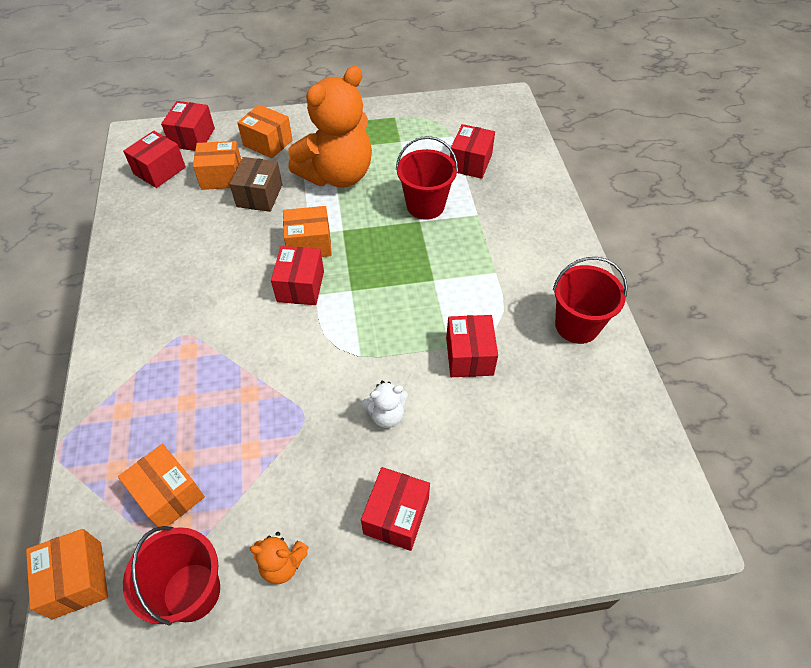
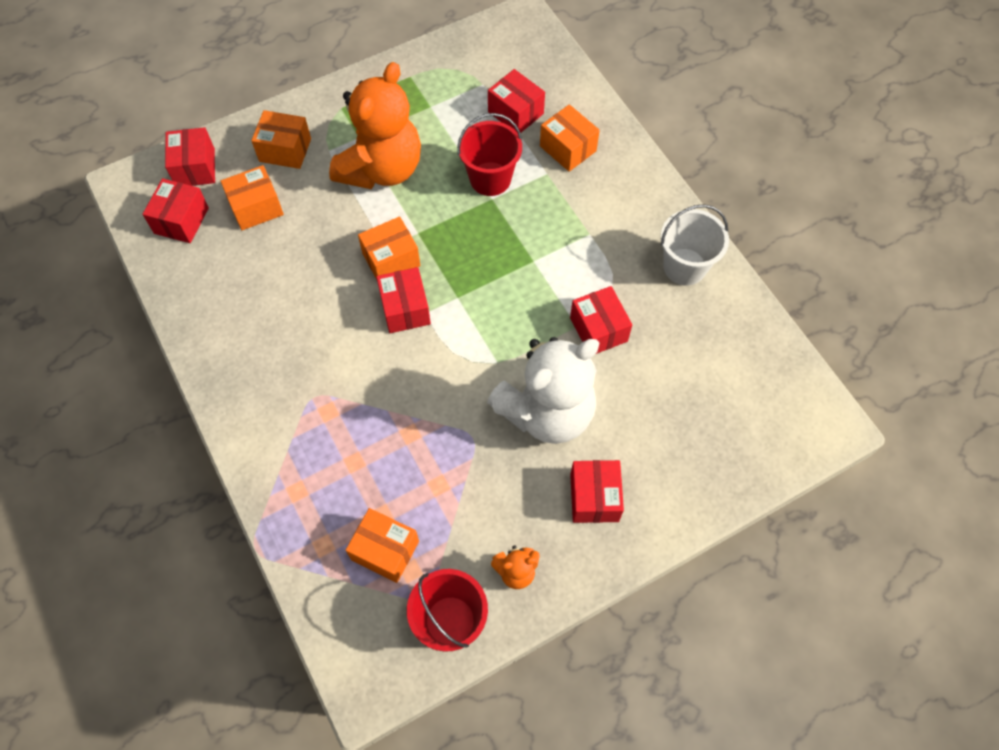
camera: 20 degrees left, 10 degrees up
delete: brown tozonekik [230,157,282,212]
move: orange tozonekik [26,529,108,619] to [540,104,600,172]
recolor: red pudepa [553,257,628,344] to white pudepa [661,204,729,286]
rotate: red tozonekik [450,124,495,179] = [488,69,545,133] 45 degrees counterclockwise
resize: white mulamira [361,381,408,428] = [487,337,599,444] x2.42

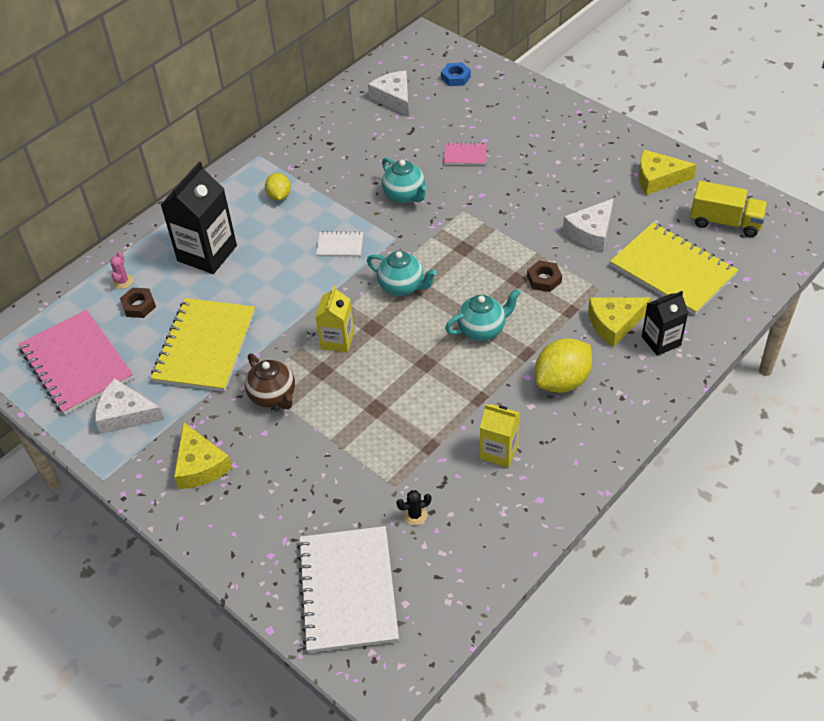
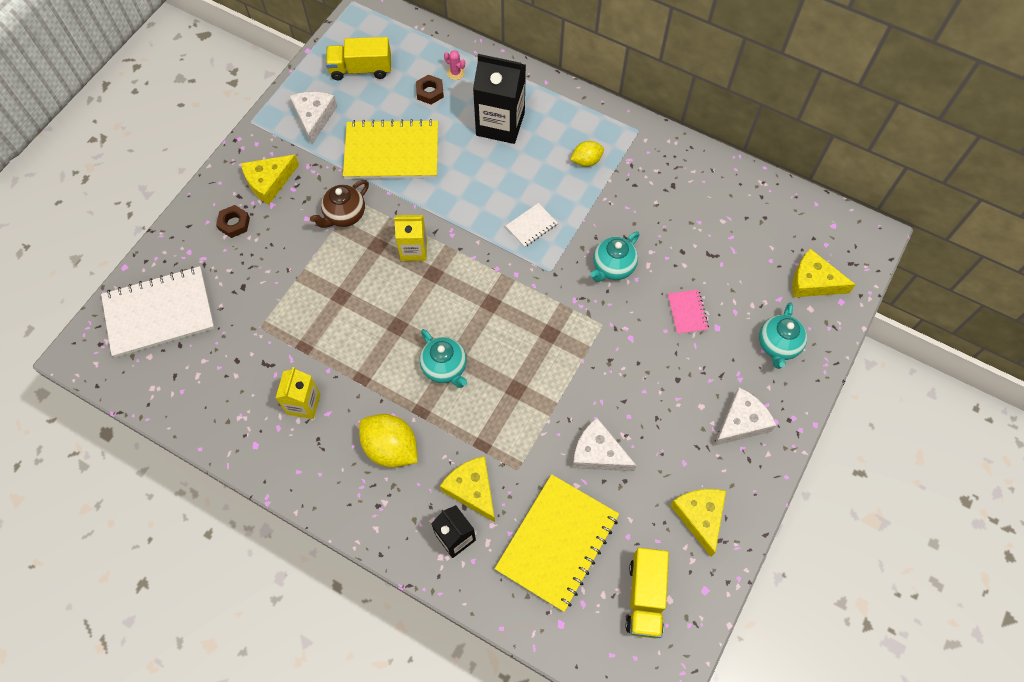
camera: 75 degrees right, 15 degrees up
delete: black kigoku [396,490,432,525]
move: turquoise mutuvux [367,251,437,296] to [759,302,807,369]; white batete [368,71,409,116] to [714,387,777,446]; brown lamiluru [527,260,562,292] to [216,205,250,238]
replace: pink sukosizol [19,310,133,415] to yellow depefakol [326,37,391,80]; blue lamiluru [441,63,471,86] to yellow batete [792,249,856,297]
rotate: pink kigoku [110,252,133,289] = [444,50,465,80] 45 degrees clockwise; white sukosizol [316,231,363,257] = [506,203,558,247] 60 degrees clockwise

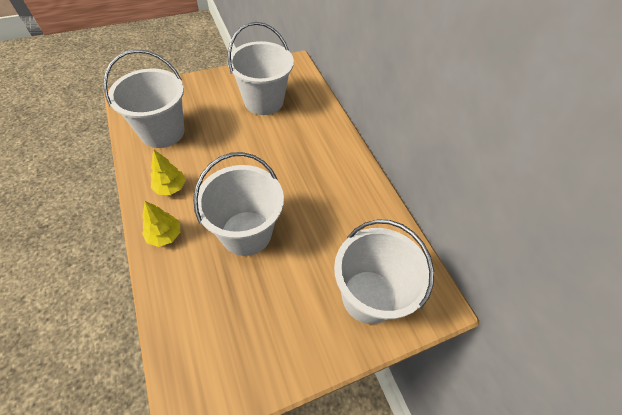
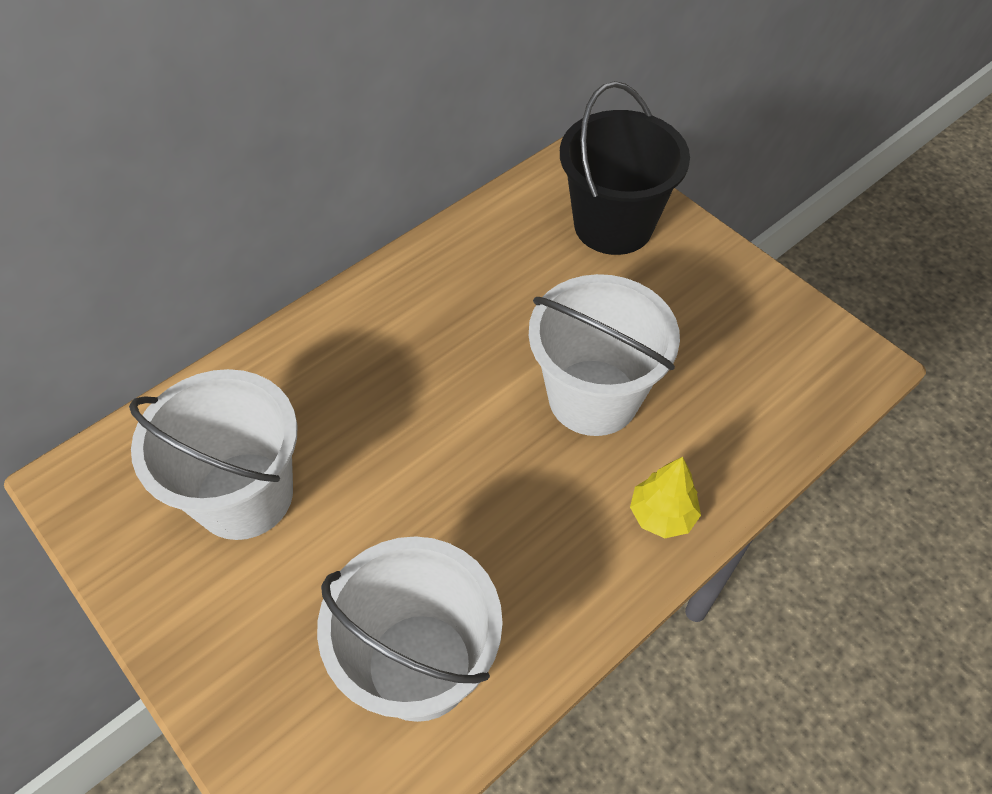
camera: 105 degrees left, 0 degrees up
delete: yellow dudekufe [151,149,186,195]
recolor: white pudepa [334,219,434,324] to black pudepa [560,81,690,255]

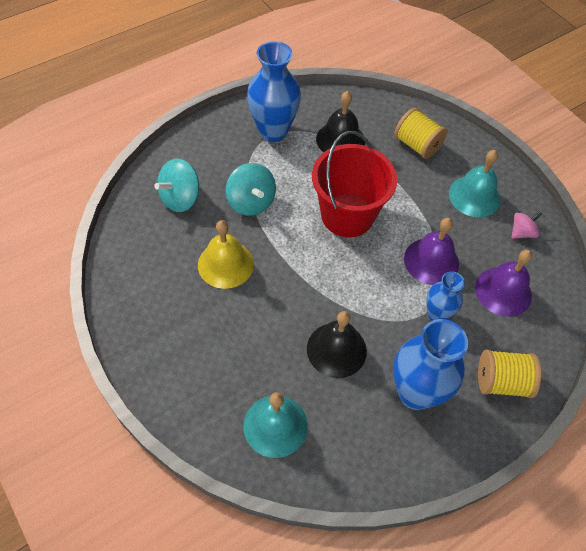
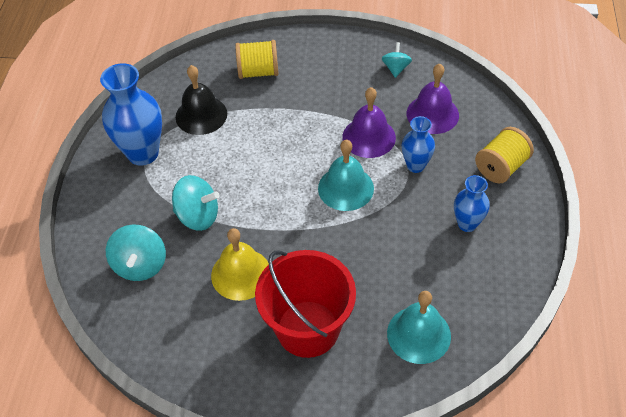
camera: 45 degrees left, 5 degrees down
delete: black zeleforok [307,311,367,378]
move: red pudepa [312,131,397,237] to [255,250,356,358]; turquoise zeleforok [449,150,500,217] to [318,140,374,211]
recolor: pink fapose [511,211,543,239] to turquoise fapose [382,42,412,78]
resize: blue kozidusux [393,319,468,410] = [454,175,490,232] x0.57

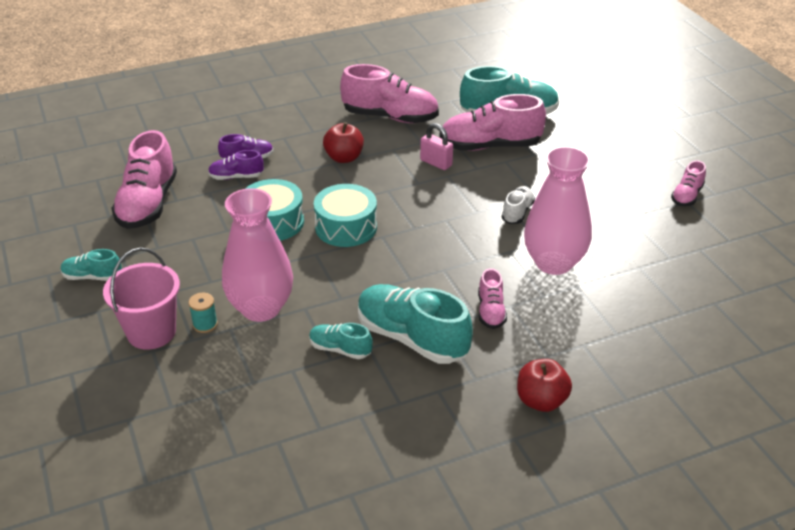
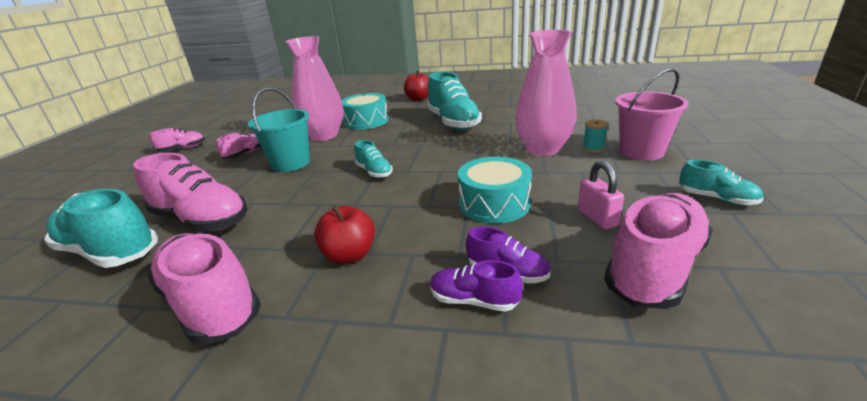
camera: 145 degrees left, 10 degrees down
move: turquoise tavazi [309,323,373,359] to [354,140,393,178]; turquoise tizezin [314,184,377,247] to [341,93,388,130]; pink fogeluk [420,123,453,170] to [578,161,624,229]; pink tavazi [478,268,507,329] to [217,132,261,159]
replace: white tavazi [502,186,535,224] to turquoise pudepa [248,87,310,172]

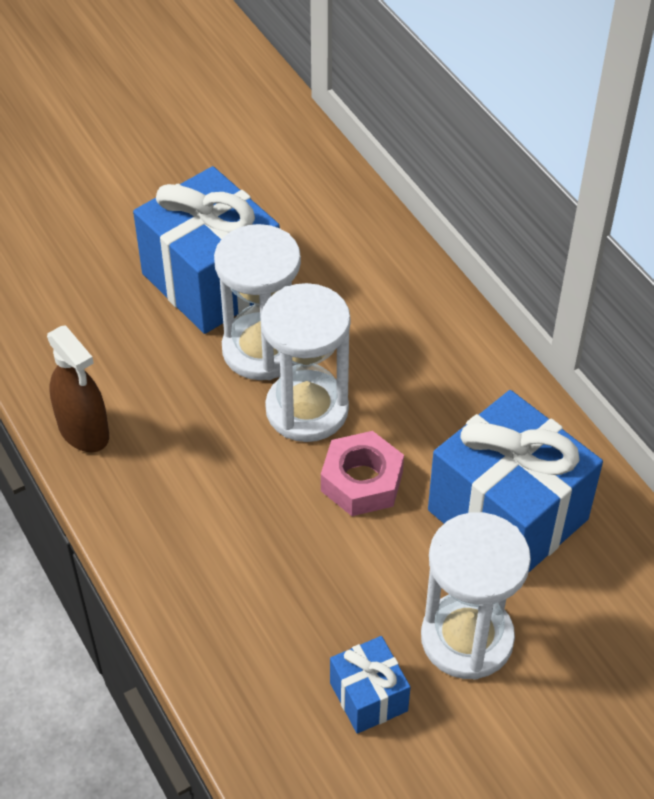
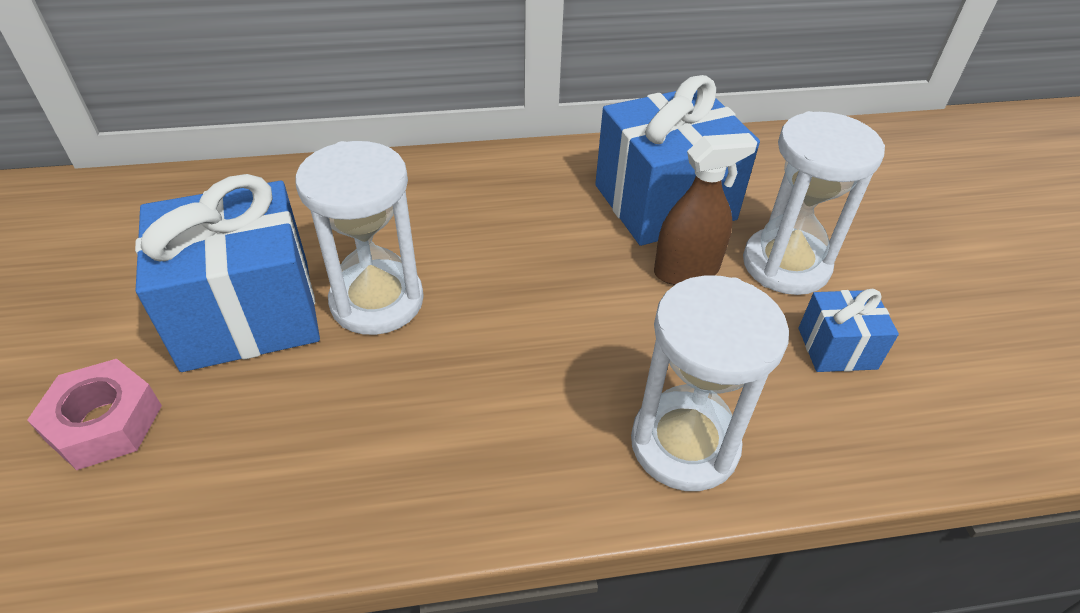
camera: 70 degrees left, 5 degrees down
move: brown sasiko [47,325,109,452] to [654,133,758,285]; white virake [261,283,351,442] to [631,275,789,491]; pink lamiluru [321,431,404,516] to [27,359,162,470]

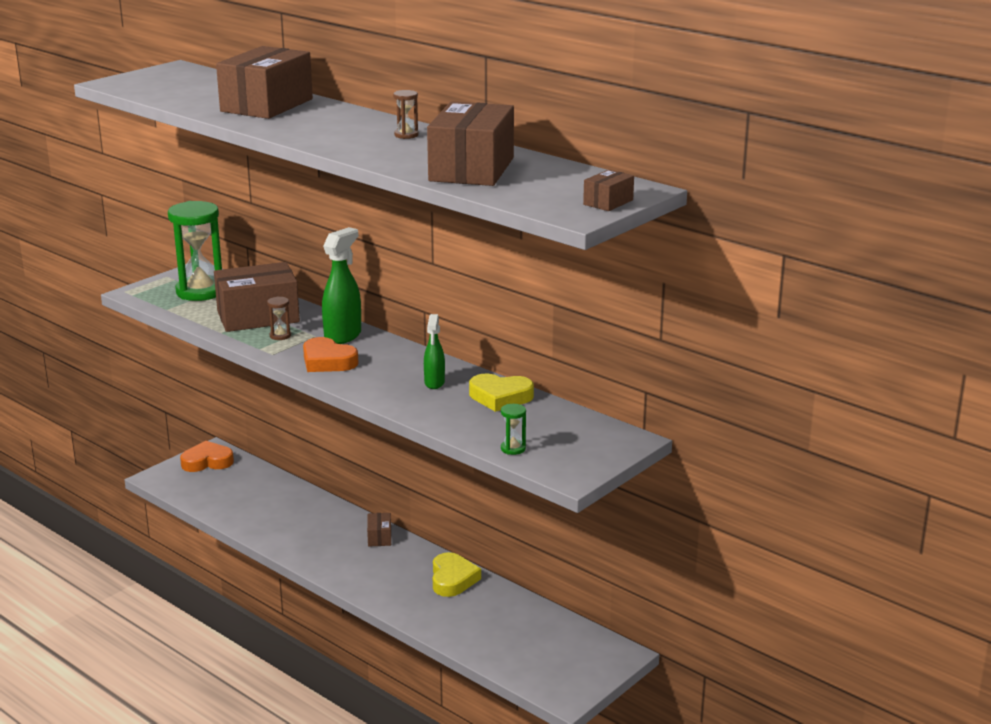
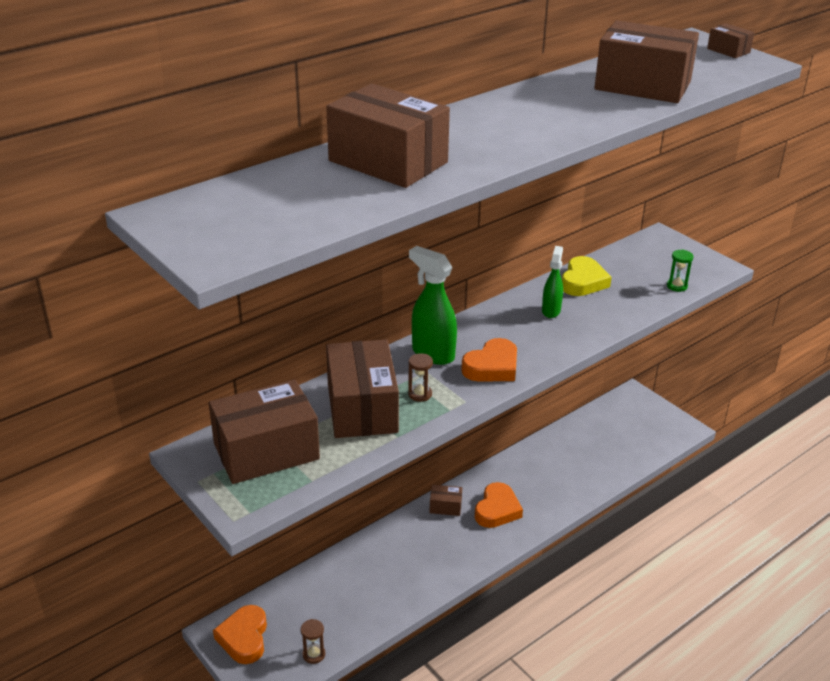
camera: 80 degrees left, 10 degrees up
delete: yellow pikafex [433,552,481,597]
insert: orange pikafex [475,482,523,528]
move: brown virake [393,90,419,139] to [301,619,325,664]
replace: green virake [168,201,222,301] to brown tozonekik [209,379,320,484]
rotate: green sasiko [424,314,445,389] = [542,246,563,318] 90 degrees counterclockwise

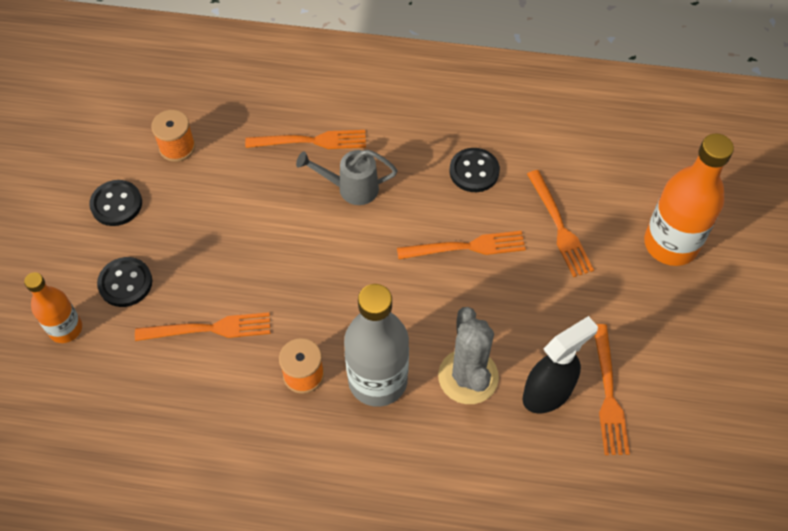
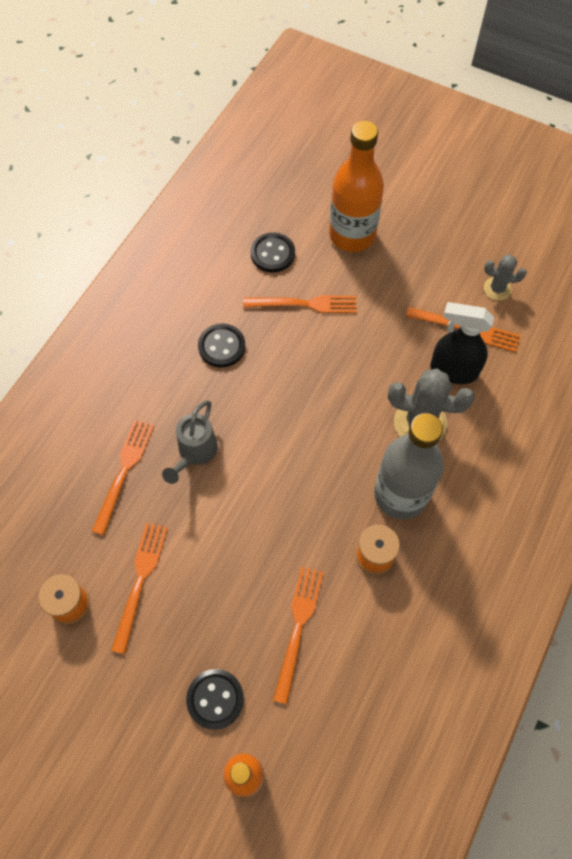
camera: 70 degrees left, 5 degrees up
insert: grey kigoku [484,254,527,301]
move: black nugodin [89,180,142,226] to [250,232,295,273]; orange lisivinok [397,231,526,259] to [111,523,168,654]
rotate: black sasiko [523,316,598,413] = [430,302,494,384] 60 degrees counterclockwise

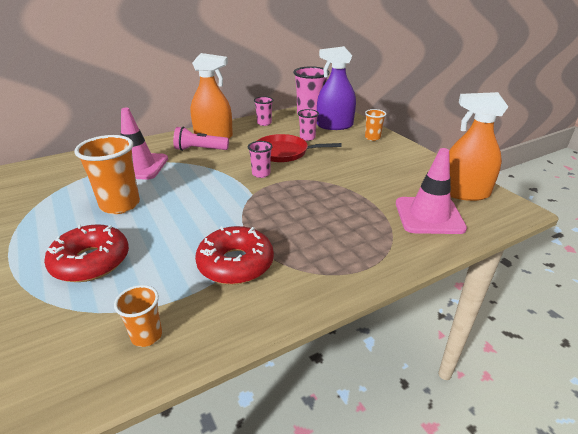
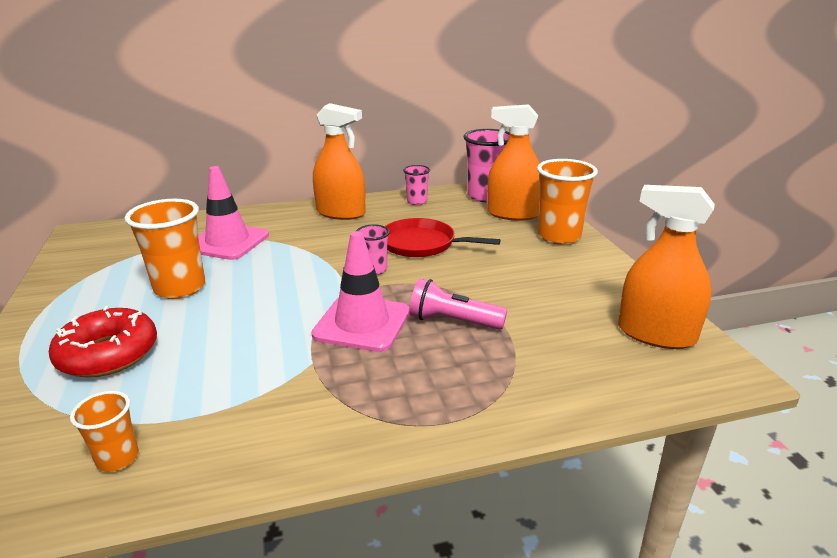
camera: 15 degrees right, 5 degrees down
delete: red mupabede [195,226,274,285]; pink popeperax [298,109,319,141]
move: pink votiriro [173,127,229,151] to [409,278,507,330]; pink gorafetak [396,148,467,234] to [311,231,410,352]
recolor: purple sasiko [317,46,356,130] to orange sasiko [487,104,540,221]
resize: orange popeperax [365,109,386,141] = [537,159,598,245] x1.86

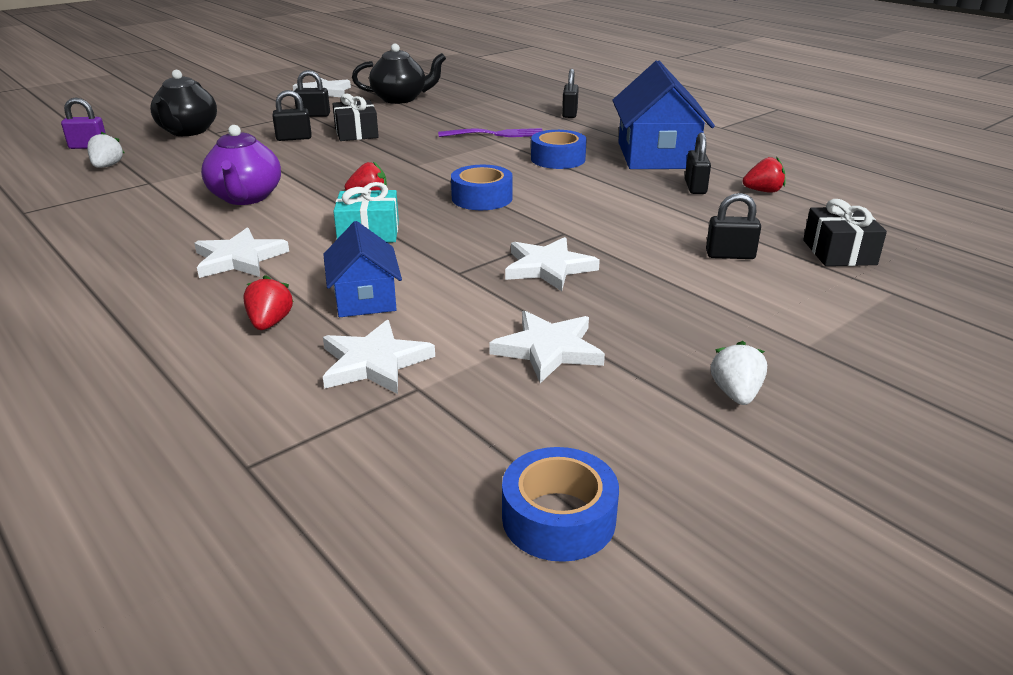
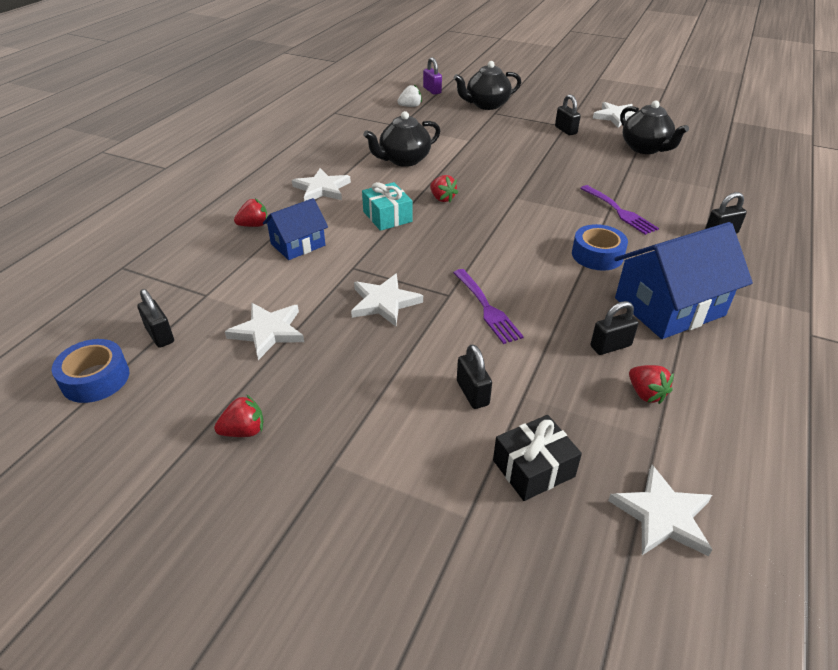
camera: 65 degrees right, 10 degrees up
delete: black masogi [332,93,379,141]; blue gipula [451,165,513,210]
insert: purple lisivinok [453,269,524,344]
move: black fogeluk [272,90,311,141] to [137,289,174,348]; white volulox [323,320,435,394] to [608,465,713,556]
recolor: purple mutuvux [201,125,281,205] to black mutuvux [363,111,440,167]; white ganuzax [711,341,767,405] to red ganuzax [214,394,263,437]

